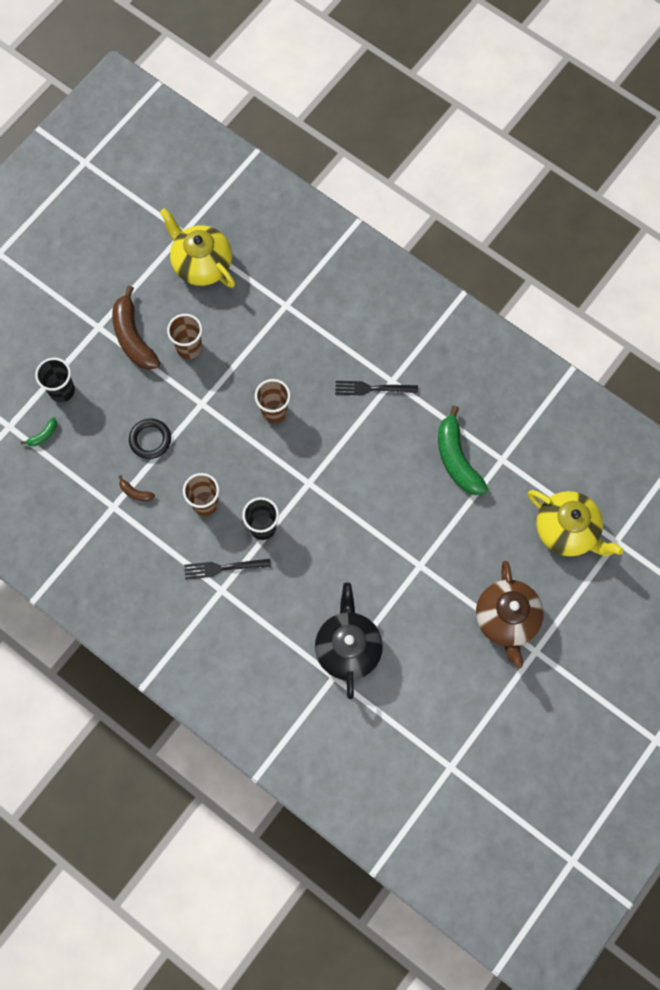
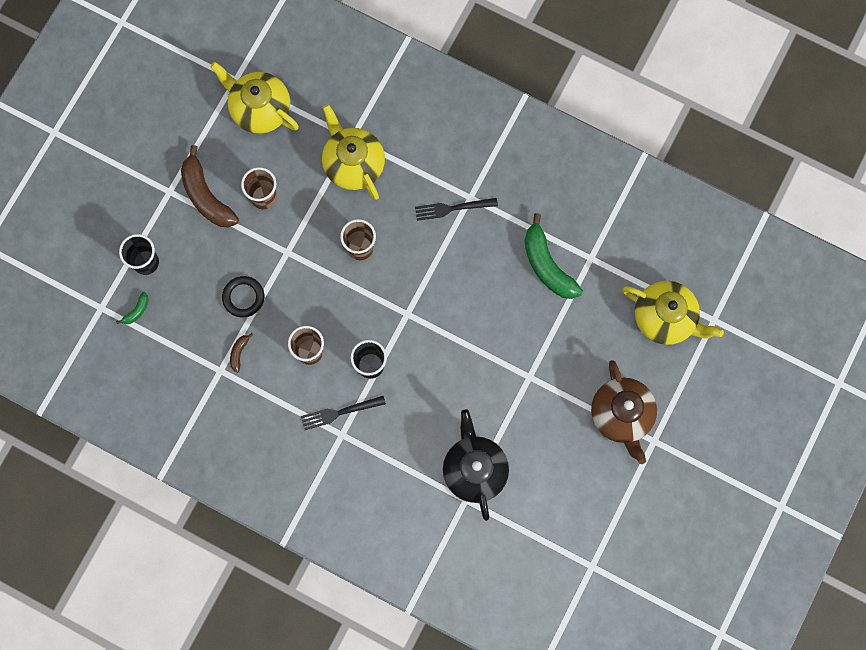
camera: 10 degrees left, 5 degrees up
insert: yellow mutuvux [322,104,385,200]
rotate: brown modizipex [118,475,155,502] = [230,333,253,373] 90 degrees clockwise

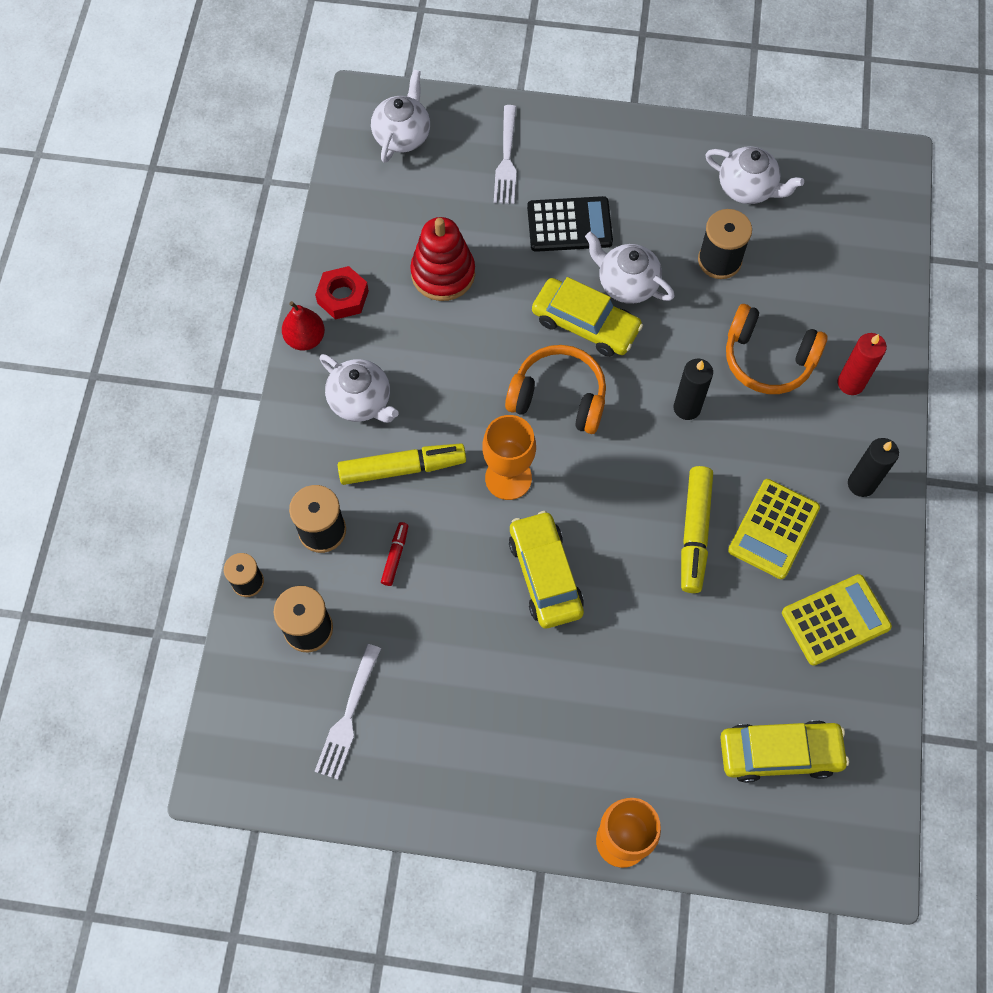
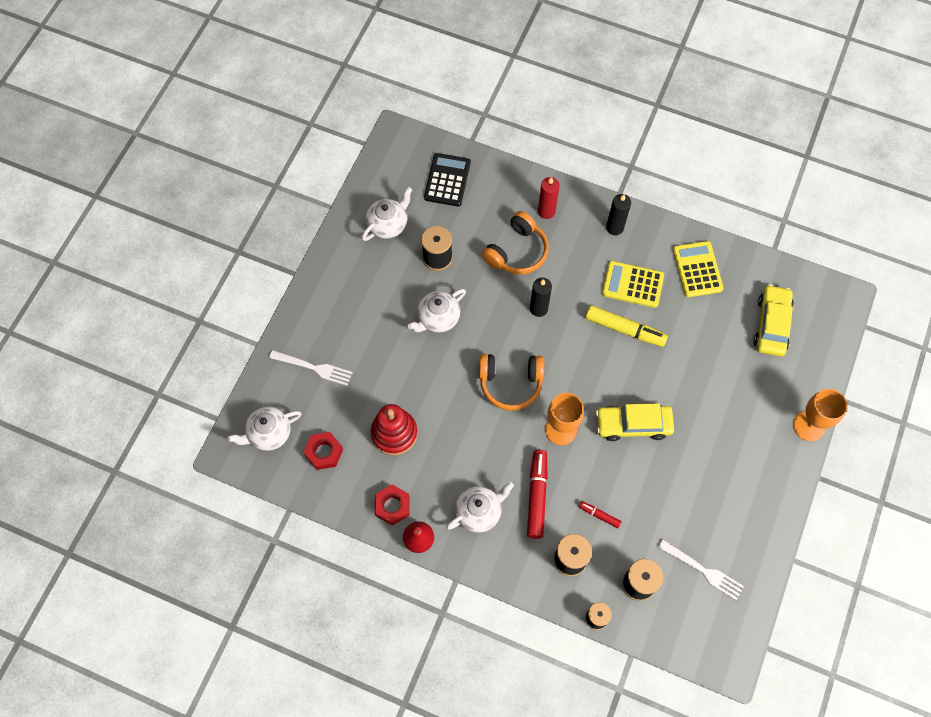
camera: 75 degrees left, 0 degrees up
delete: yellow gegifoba [532,277,643,357]
insert: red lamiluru [304,432,343,470]
move: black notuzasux [527,196,613,252] to [424,153,471,206]
recolor: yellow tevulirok [338,443,466,485] to red tevulirok [527,450,548,539]
rotate: white mutuvux [371,70,430,163] = [227,406,302,451] 60 degrees counterclockwise; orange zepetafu [505,345,606,434] = [479,354,544,411] 120 degrees counterclockwise; yellow notuzasux [728,479,820,579] = [602,261,664,308] 150 degrees clockwise

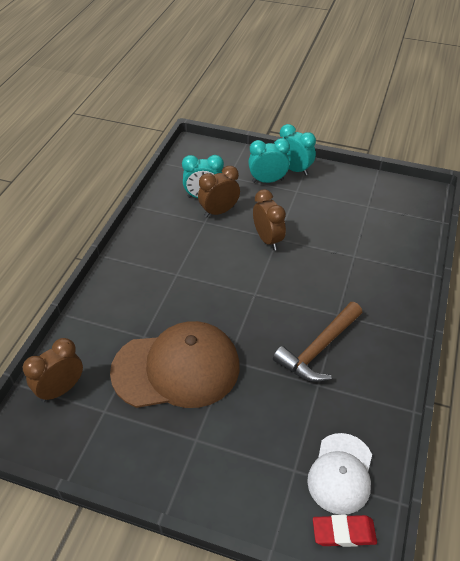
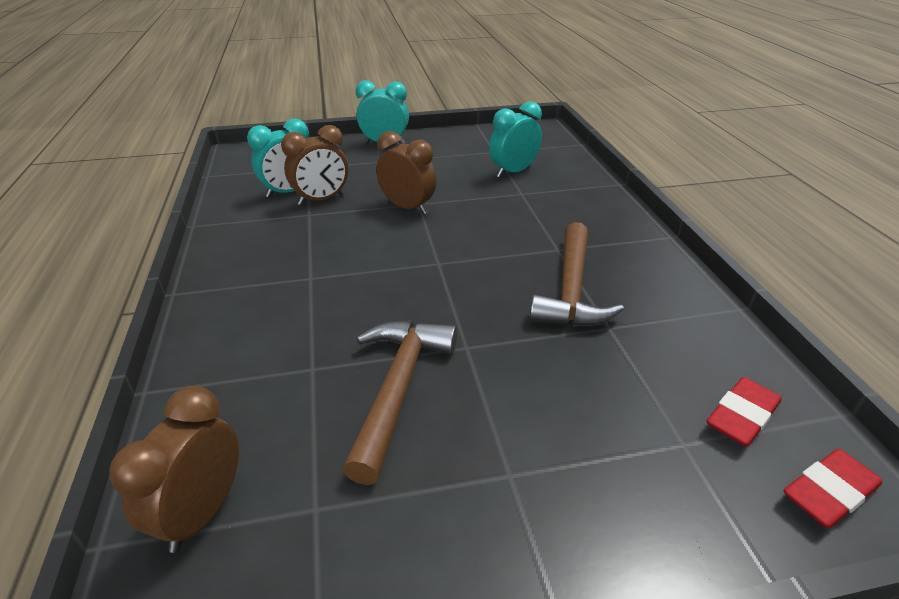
camera: 30 degrees left, 10 degrees down
move: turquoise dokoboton [248,138,290,183] to [489,101,542,178]
replace: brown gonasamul [110,321,240,408] to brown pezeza [343,320,457,485]; white gonasamul [307,433,372,515] to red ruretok [707,377,782,447]
rotate: brown dokoboton [198,166,240,217] = [281,125,348,205] 150 degrees counterclockwise

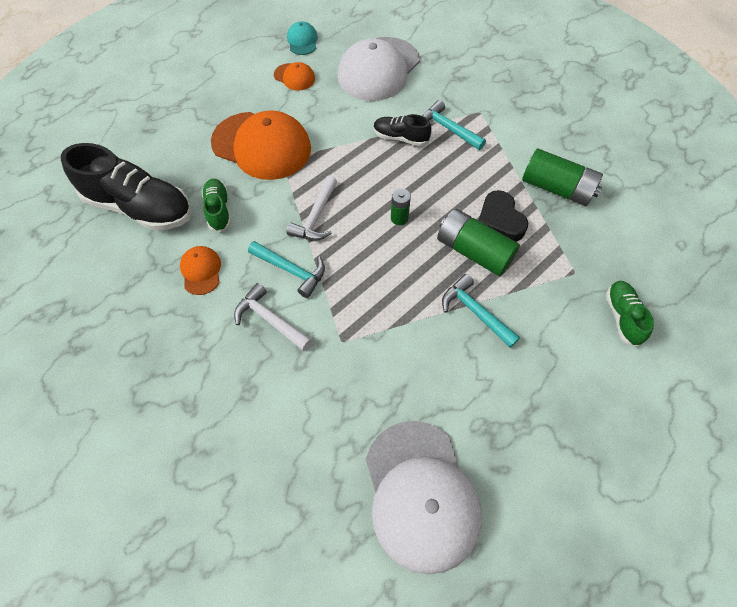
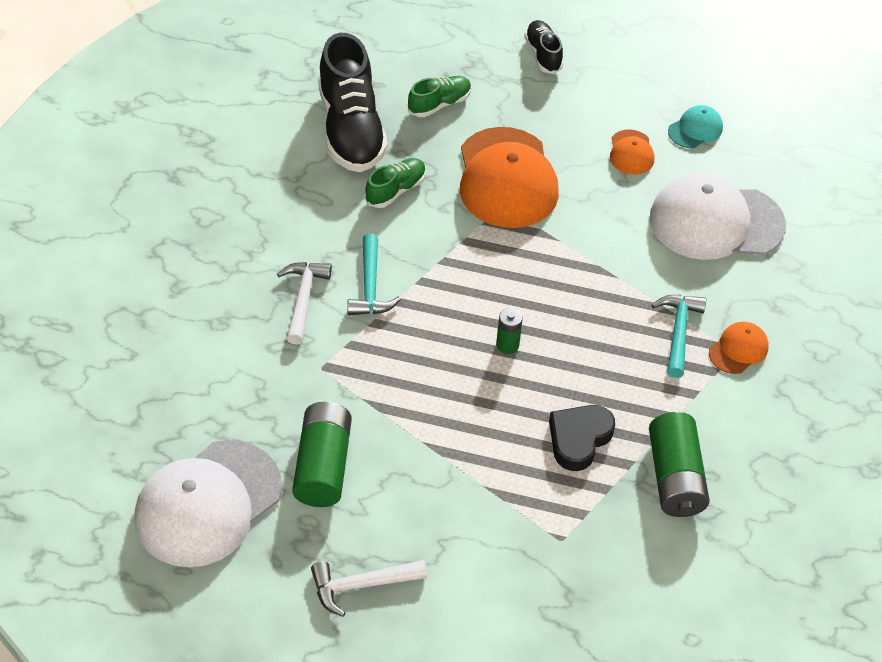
camera: 55 degrees right, 10 degrees down
delete: turquoise pezeza [442,274,520,348]
move: orange gonasamul [180,246,221,295] to [709,322,769,374]; white pezeza [286,176,337,240] to [311,560,427,617]; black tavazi [374,114,431,146] to [524,20,563,74]; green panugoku [437,209,520,276] to [292,402,352,507]; green tavazi [606,281,654,347] to [408,76,472,117]

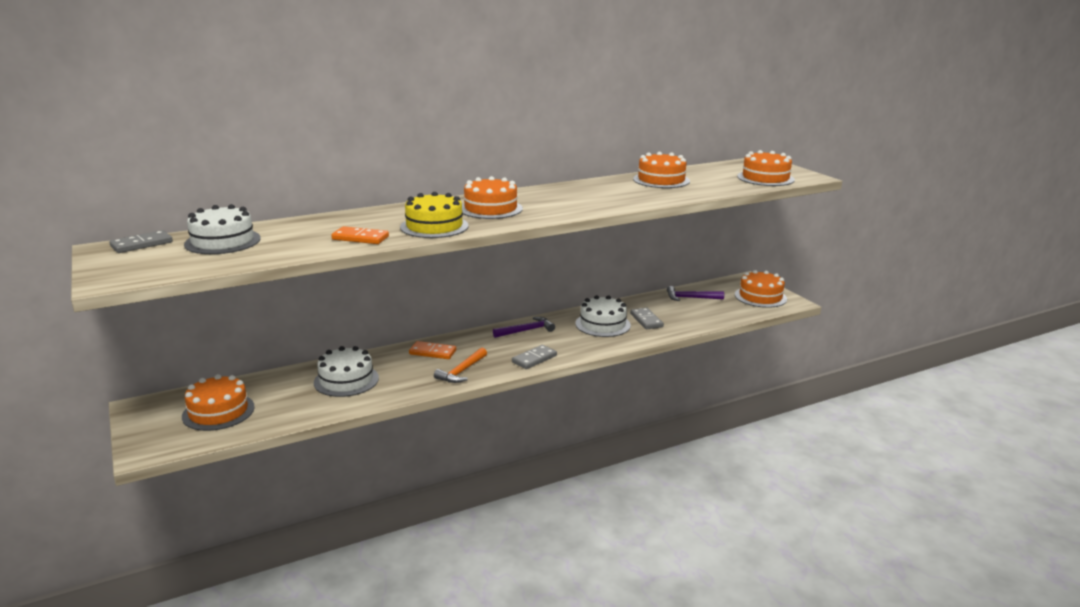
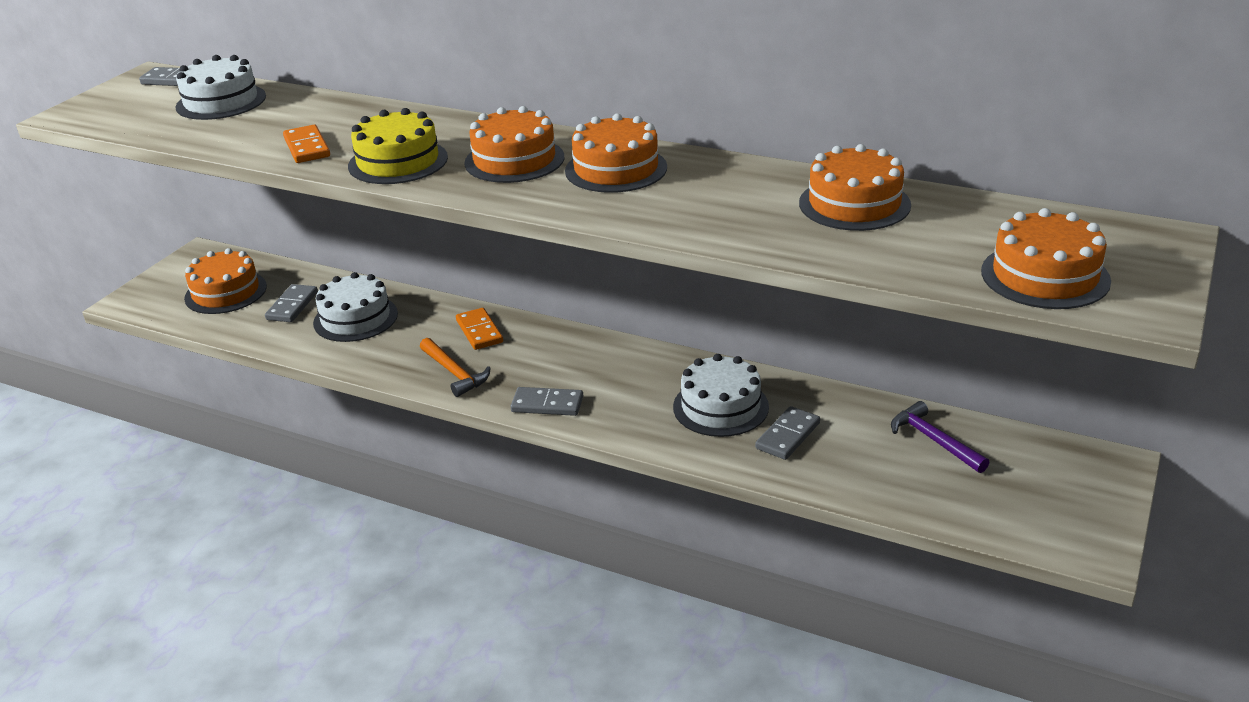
camera: 55 degrees right, 10 degrees up
delete: purple pezeza [493,317,555,338]
insert: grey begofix [265,284,318,322]
move: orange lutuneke [735,270,787,308] to [565,113,667,193]
rotate: orange pezeza [434,348,487,383] = [420,338,490,397] 120 degrees counterclockwise

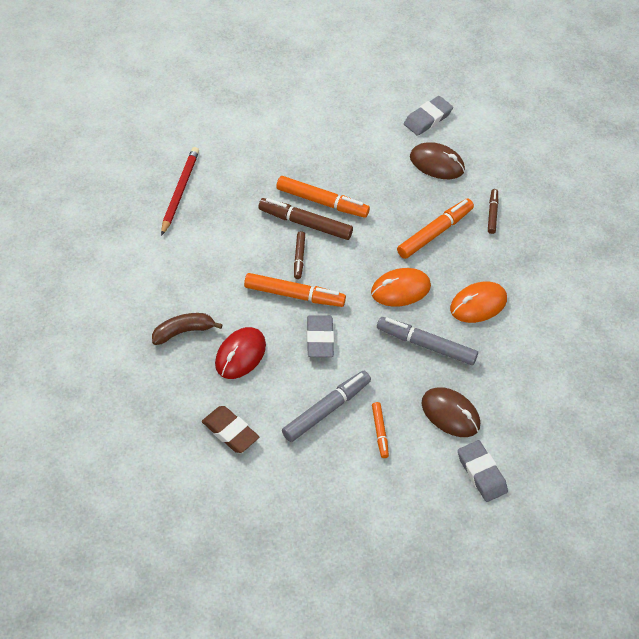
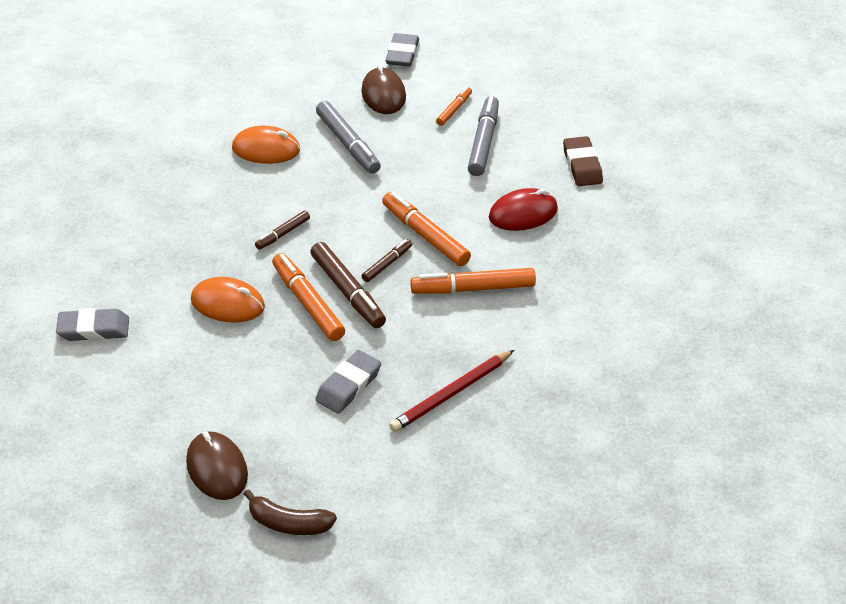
camera: 140 degrees left, 10 degrees down
move: brown modizipex [152,313,223,345] to [244,489,337,535]; grey ruretok [307,315,334,357] to [315,350,381,414]; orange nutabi [371,268,431,307] to [191,277,265,323]; orange tevulirok [397,198,474,259] to [410,268,536,294]; brown nutabi [410,142,465,179] to [186,431,248,500]; brown tevulirok [488,189,498,234] to [255,210,310,250]
rotate: grey tevulirok [282,371,371,442] = [468,96,499,176] 105 degrees clockwise

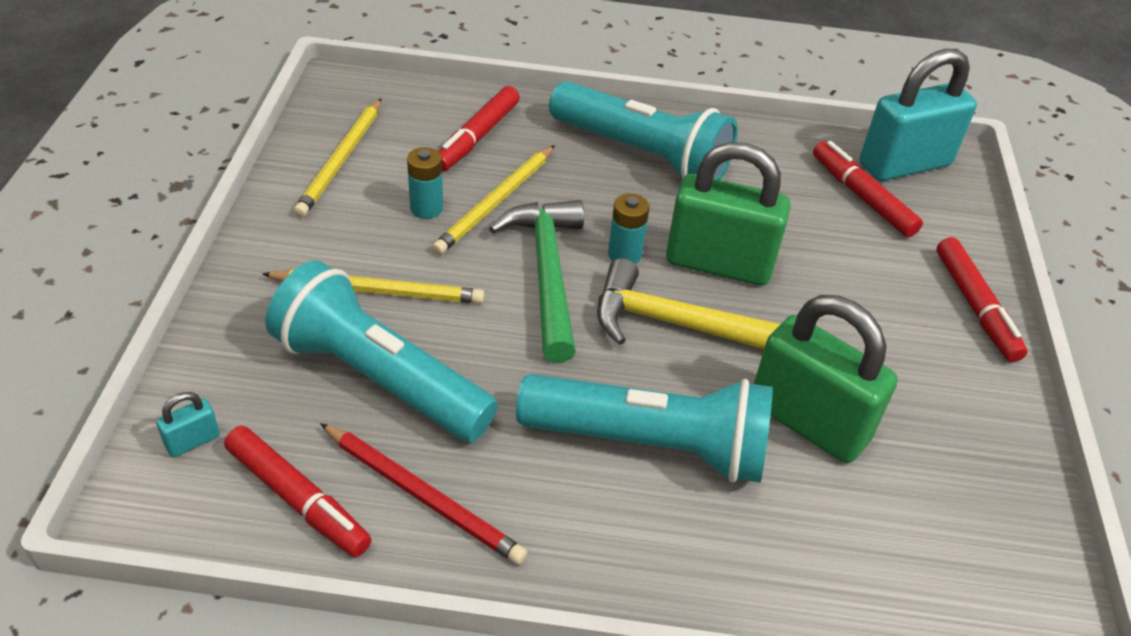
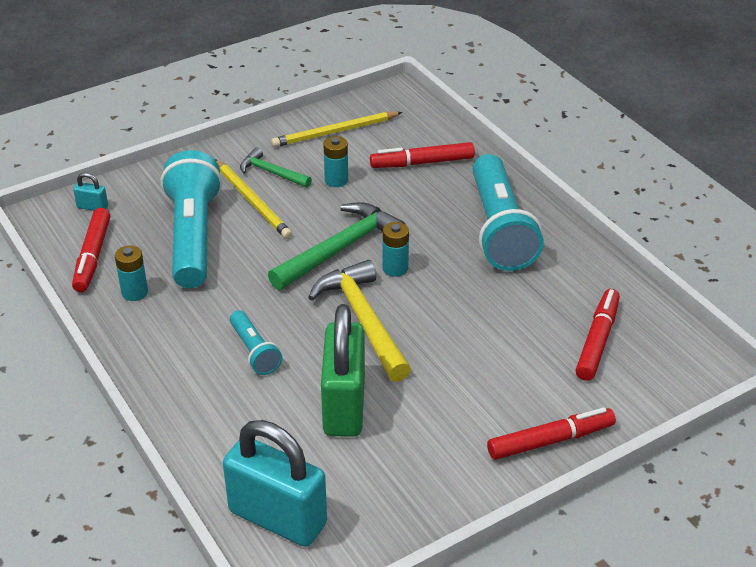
camera: 55 degrees right, 5 degrees down
delete: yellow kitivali [432,145,555,255]; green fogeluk [666,142,791,286]
insert: green pezeza [240,148,312,188]
move: turquoise fogeluk [860,49,977,181] to [223,420,327,547]
replace: red kitivali [320,423,527,565] to turquoise panugoku [115,245,148,301]
rotate: red tevulirok [936,237,1028,362] = [487,408,616,460] 150 degrees counterclockwise
resize: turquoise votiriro [516,374,773,483] = [230,310,282,375] x0.49

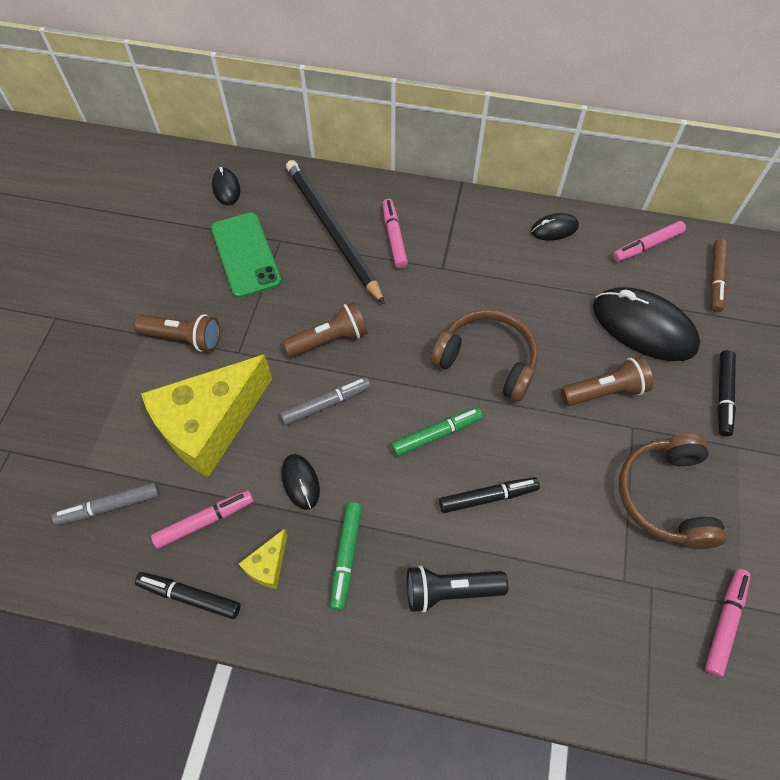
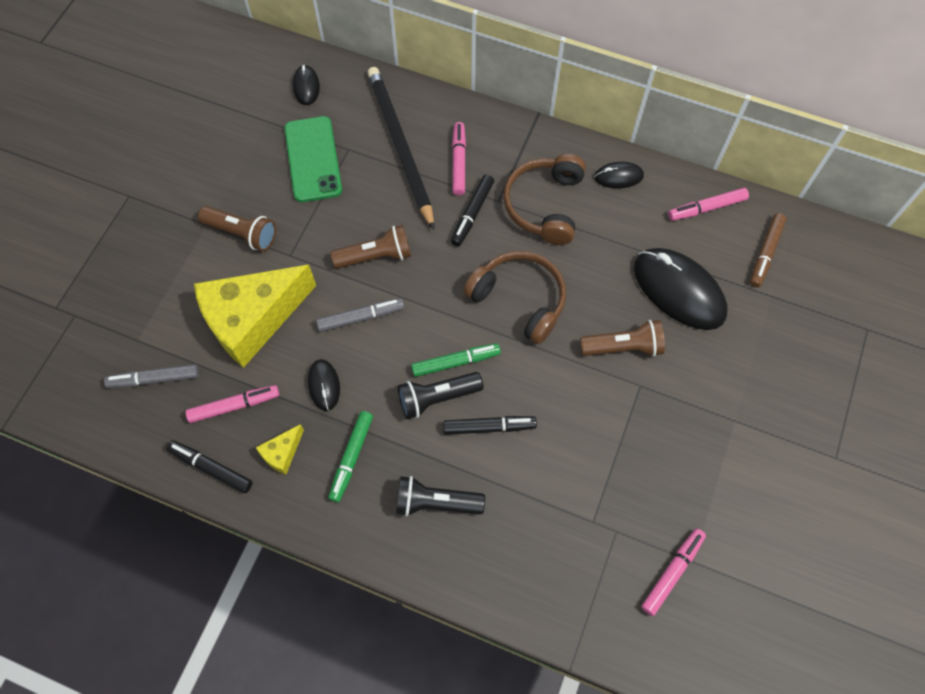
camera: 10 degrees right, 5 degrees up
insert: black votiriro [398,372,484,419]
move: brown zepetafu [619,434,727,549] to [503,154,586,245]; black tevulirok [717,350,736,437] to [451,175,494,246]

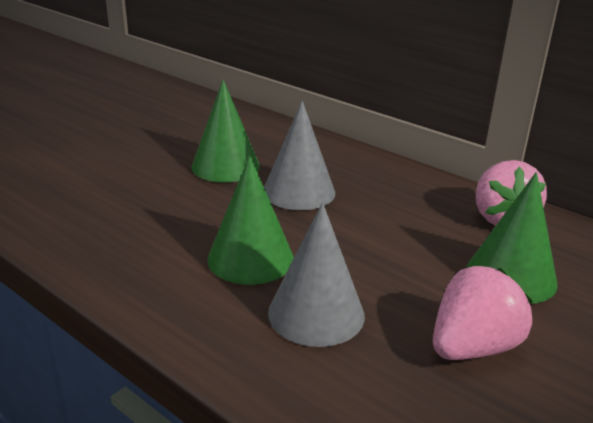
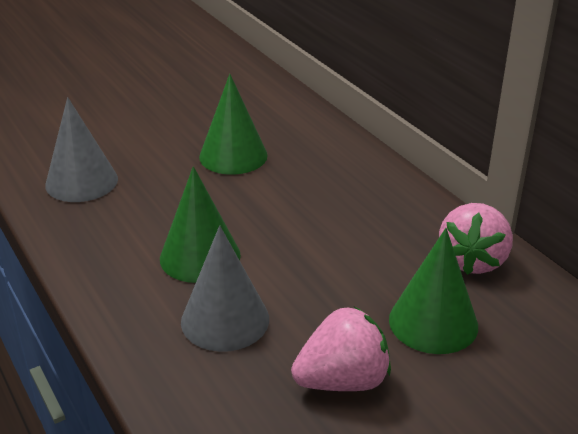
camera: 20 degrees right, 5 degrees up
move: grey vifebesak [264,101,335,210] to [45,97,118,202]

